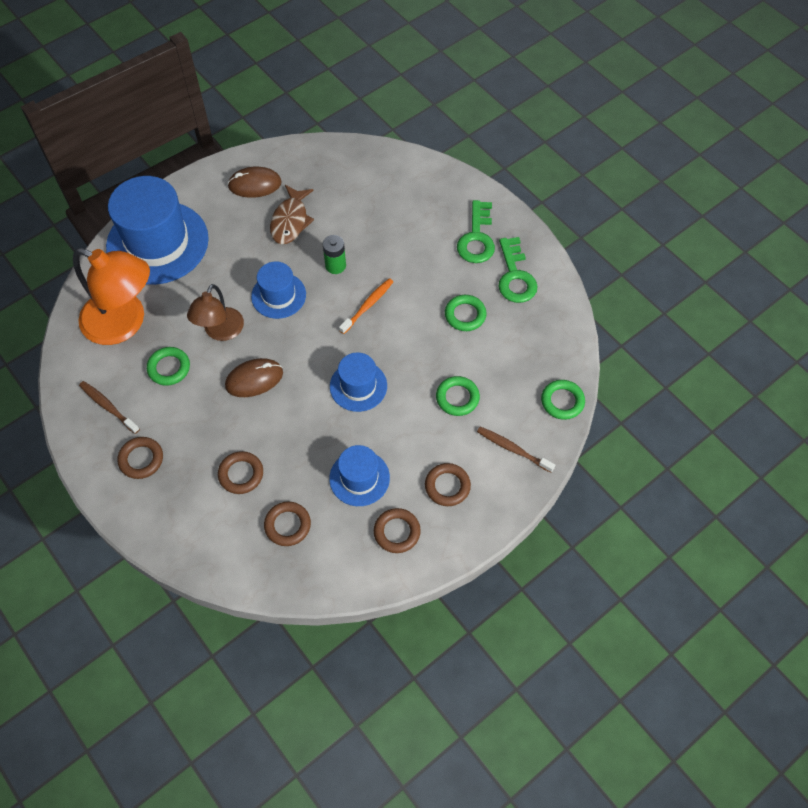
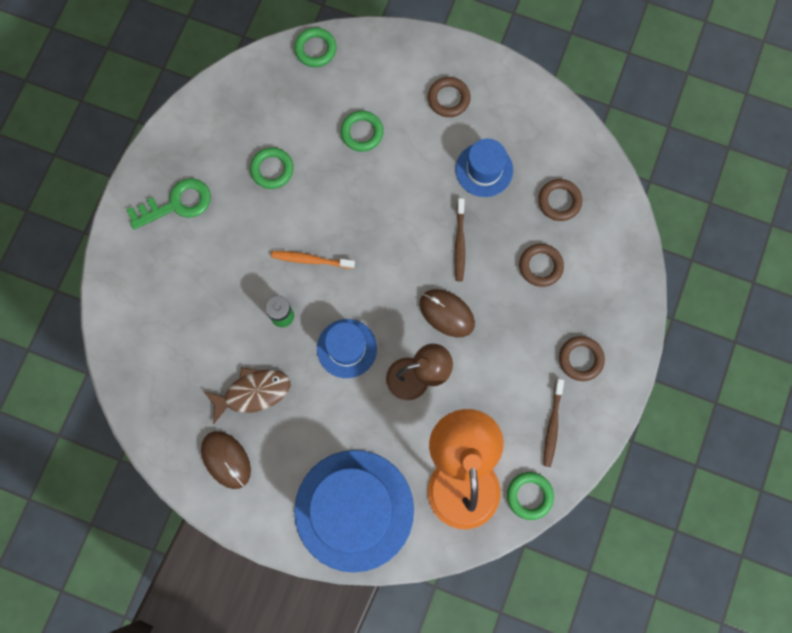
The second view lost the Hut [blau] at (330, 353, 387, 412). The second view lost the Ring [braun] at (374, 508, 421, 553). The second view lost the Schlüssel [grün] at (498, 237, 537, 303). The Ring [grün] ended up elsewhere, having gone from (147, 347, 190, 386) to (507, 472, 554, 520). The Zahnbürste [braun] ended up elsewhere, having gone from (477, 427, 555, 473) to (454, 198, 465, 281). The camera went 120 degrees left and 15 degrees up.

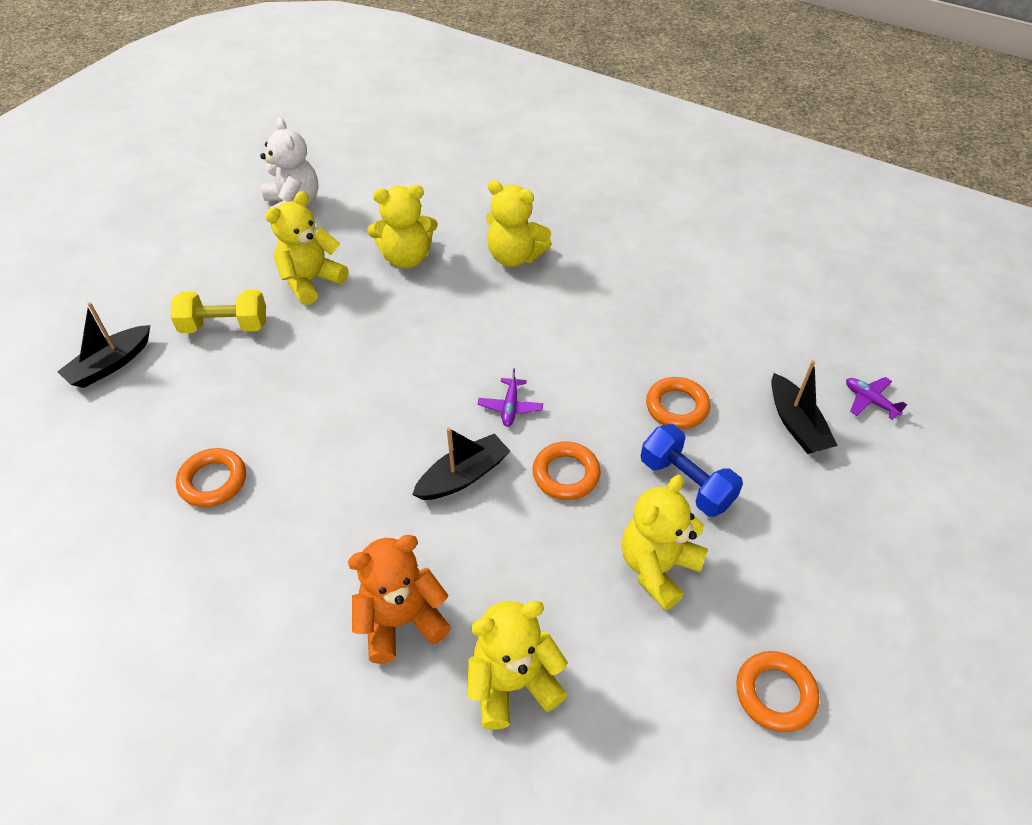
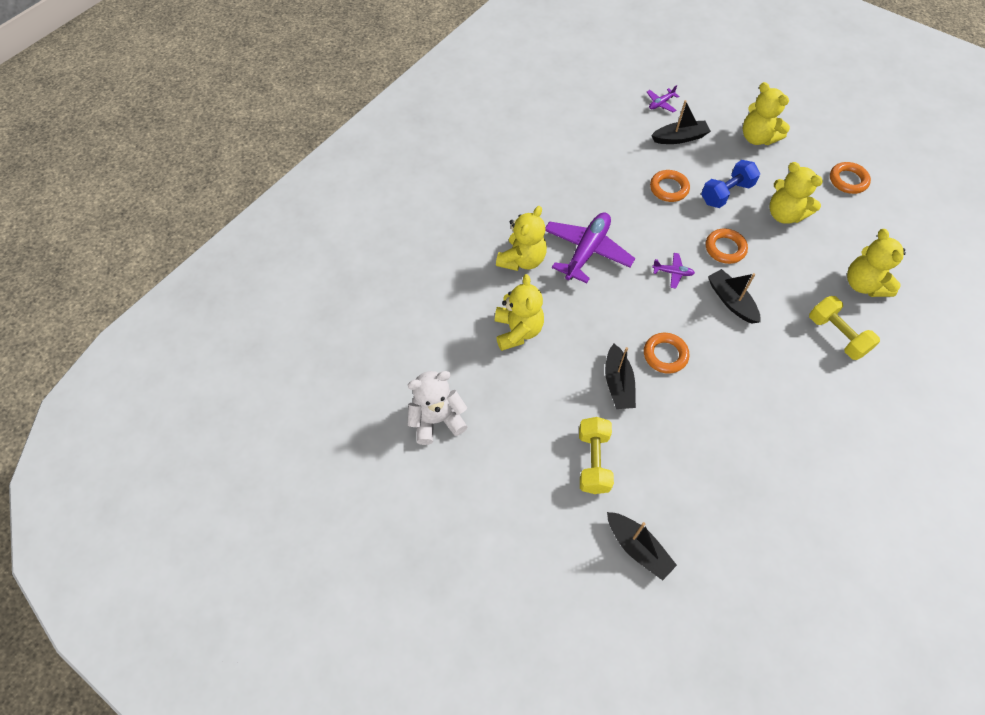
The second view gained the Flugzeug [lila] at (545, 212, 635, 283). The second view gained the Boot [schwarz] at (605, 344, 636, 409). The Ring [orange] ended up elsewhere, having gone from (176, 448, 246, 507) to (644, 333, 689, 374). The Teddybär [gelb] ended up elsewhere, having gone from (266, 191, 349, 305) to (743, 82, 790, 145). Where the Teddybär [orange] stood at (348, 535, 451, 664), the Hantel [gelb] came to stand at (809, 296, 880, 360). The camera went 85 degrees left and 10 degrees up.

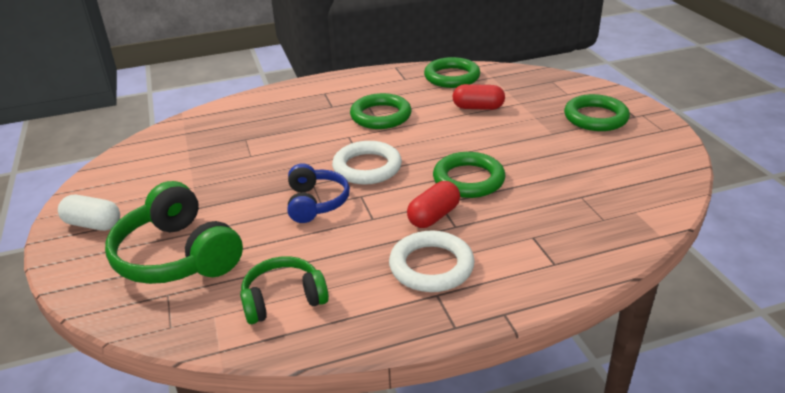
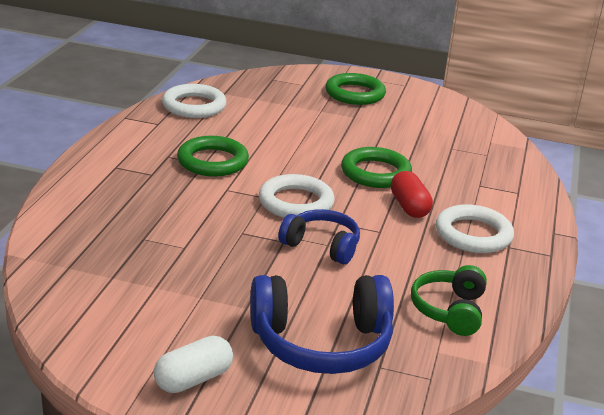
The second view lost the Kapsel [rot] at (452, 84, 505, 110). What was the Kopfhörer [grün] at (105, 181, 243, 284) turned into the Kopfhörer [blau] at (251, 275, 394, 374). What was the Ring [grün] at (424, 57, 480, 88) turned into the Ring [weiß] at (162, 84, 227, 118). The camera went 60 degrees left and 5 degrees down.

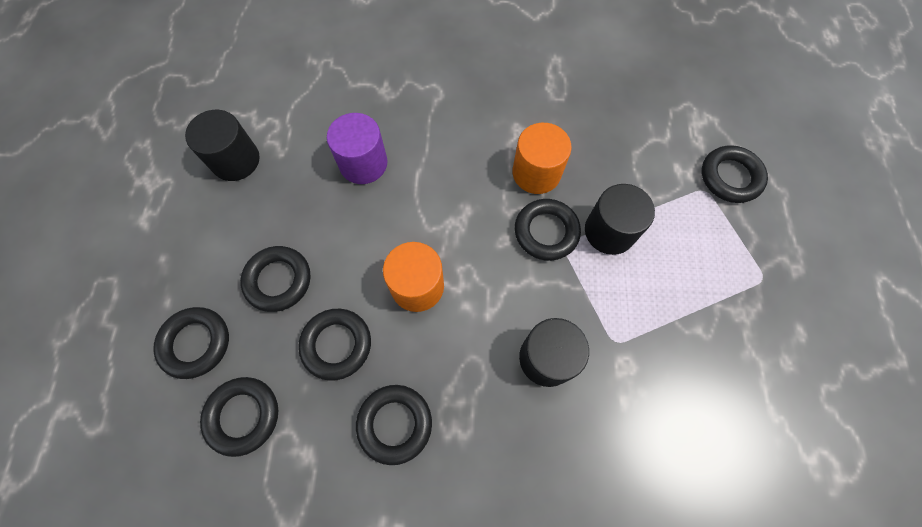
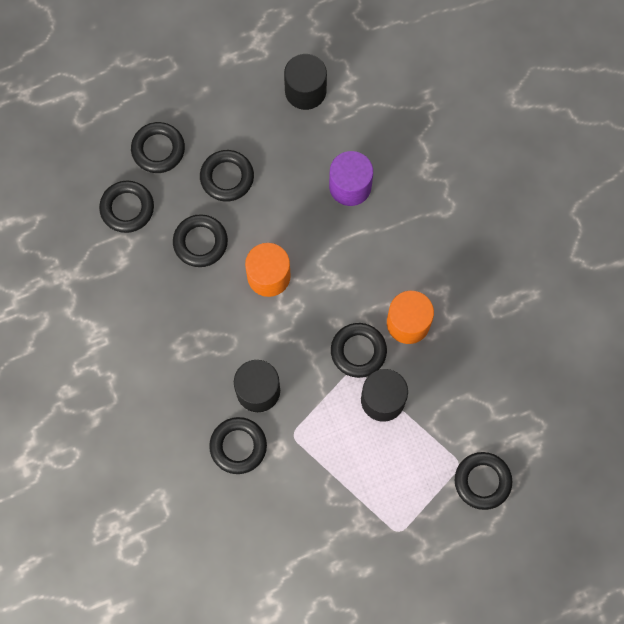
The Ring [schwarz] ended up elsewhere, having gone from (356, 385, 432, 465) to (209, 417, 267, 474). The camera went 65 degrees right and 5 degrees up.

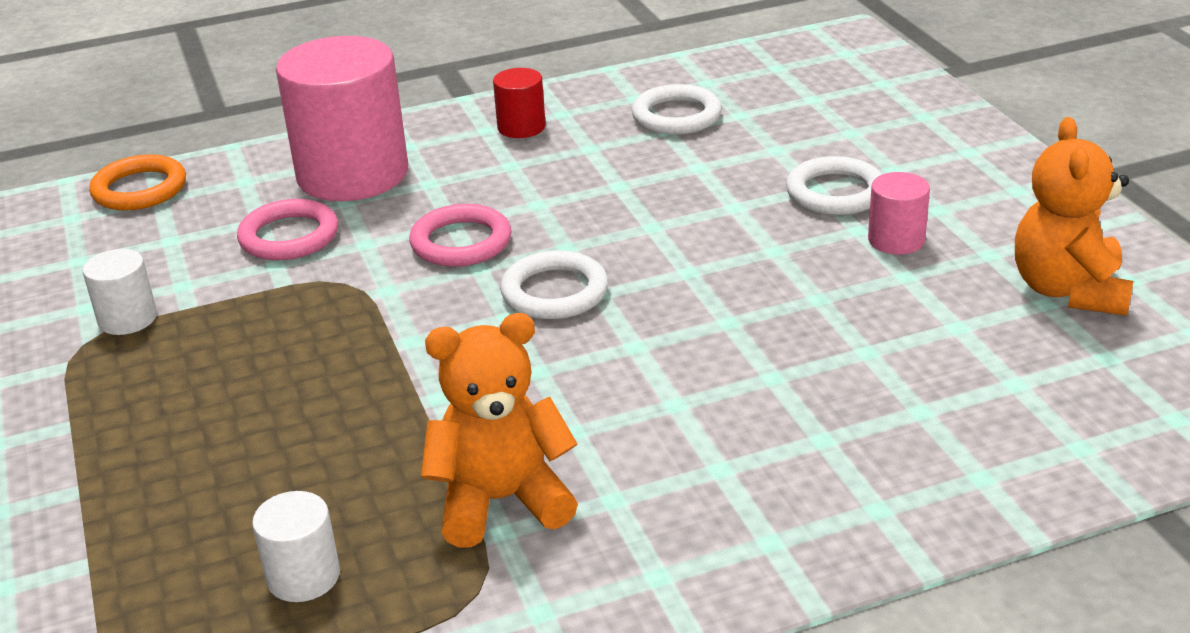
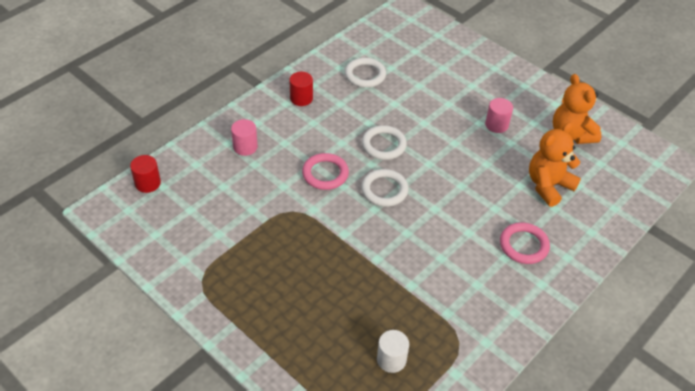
The second view lost the Vollzylinder [weiß] at (83, 249, 157, 335). The Ring [rosa] ended up elsewhere, having gone from (237, 199, 338, 260) to (500, 222, 550, 264). The Teddybär [orange] ended up elsewhere, having gone from (421, 313, 578, 548) to (529, 122, 581, 207). The Ring [weiß] ended up elsewhere, having gone from (786, 156, 882, 215) to (362, 125, 407, 160). Where the Ring [orange] stood at (89, 154, 186, 211), the Vollzylinder [rot] came to stand at (130, 155, 161, 193). The size of the Vollzylinder [rosa] at (276, 36, 408, 201) changed by a factor of 0.45. The camera went 30 degrees left and 15 degrees up.

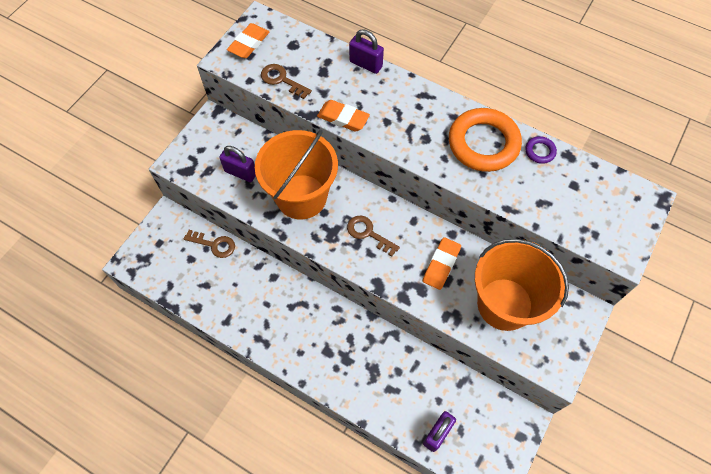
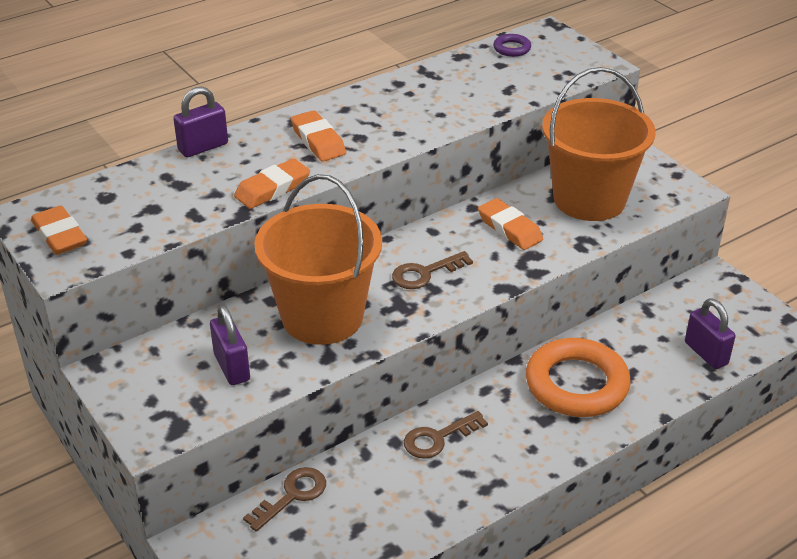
The second view gained the Radiergummi [orange] at (291, 110, 346, 161). The Schlüssel [braun] ended up elsewhere, having gone from (261, 64, 312, 99) to (404, 411, 488, 459). The Ring [orange] ended up elsewhere, having gone from (449, 108, 522, 172) to (526, 338, 631, 417). The Ring [lila] ended up elsewhere, having gone from (525, 136, 557, 164) to (493, 34, 531, 57). The Vorhängeschloss [lila] at (219, 146, 256, 182) ended up facing another way, 75 degrees counterclockwise from before. The camera went 65 degrees left and 25 degrees down.

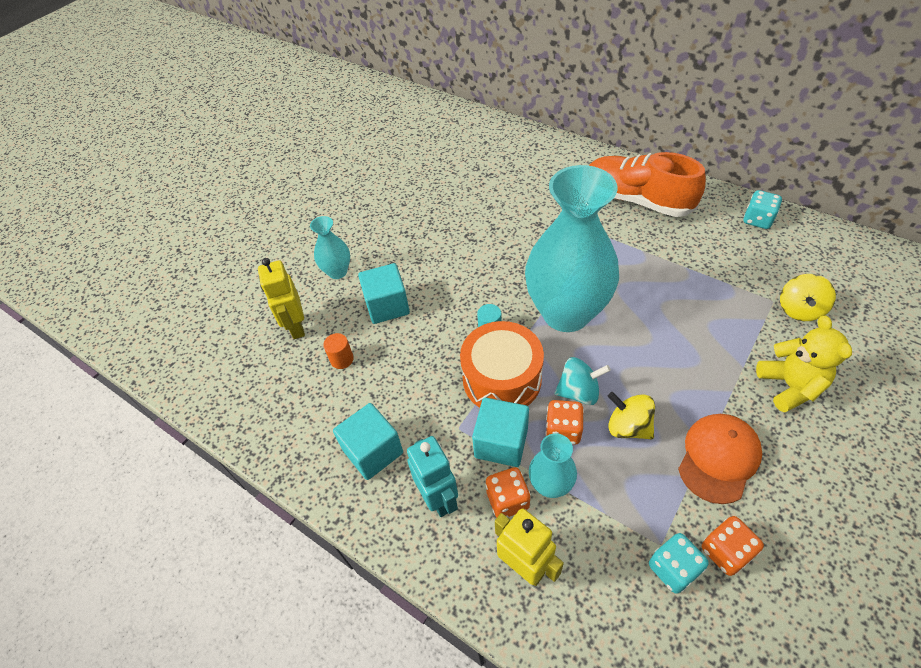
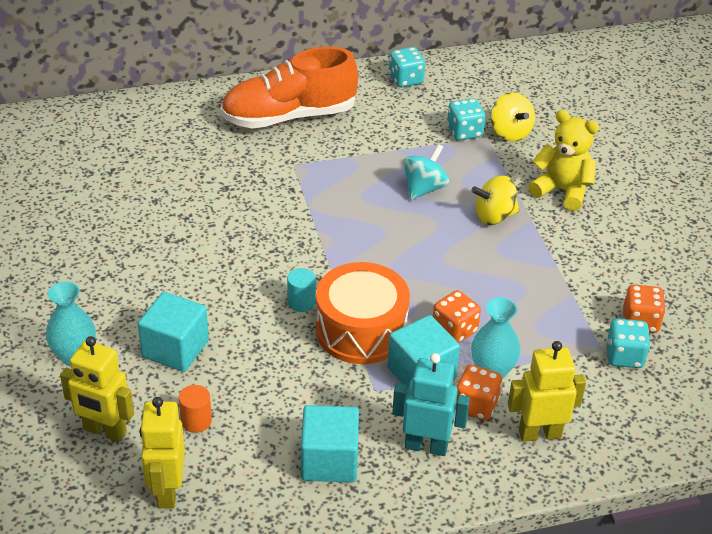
The second view lost the Vase [türkis] at (525, 165, 619, 332). The second view lost the Kappe [orange] at (678, 414, 762, 504). The second view gained the Roboter [gelb] at (140, 397, 185, 508). The second view gained the Spielwürfel [türkis] at (447, 98, 485, 140). The Kreisel [türkis] ended up elsewhere, having gone from (555, 357, 611, 405) to (403, 144, 449, 200). The Kreisel [gelb] ended up elsewhere, having gone from (608, 392, 655, 439) to (472, 175, 519, 225). The camera went 55 degrees left and 10 degrees down.

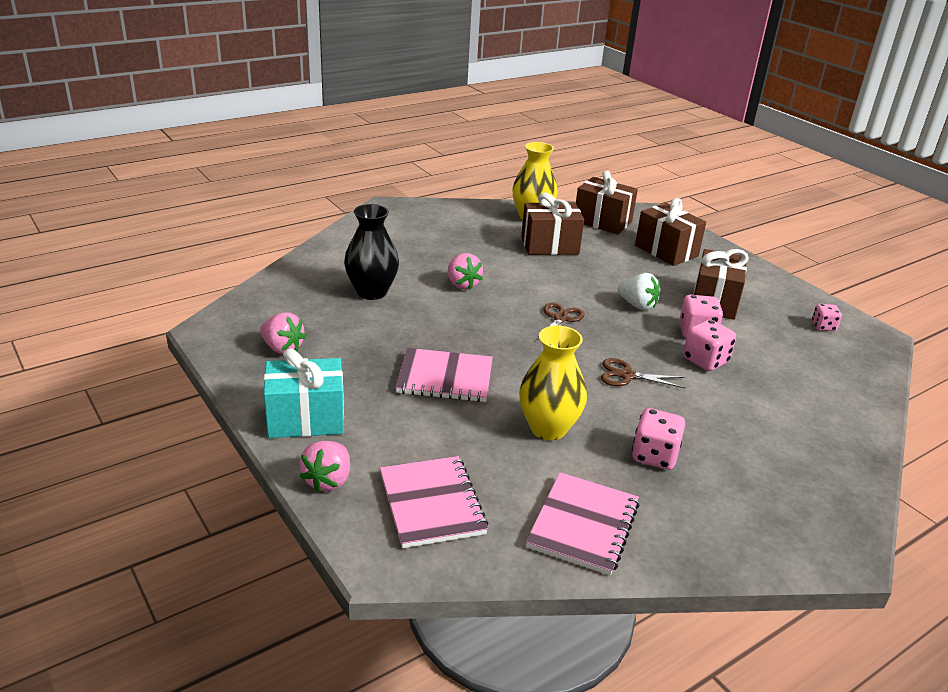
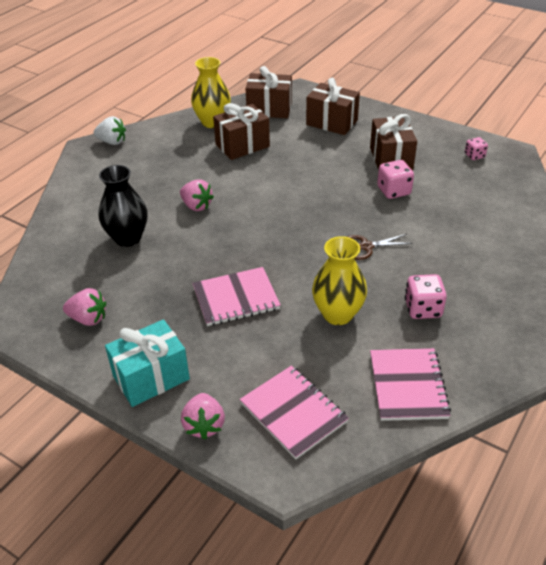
The second view lost the Schere [braun] at (537, 303, 585, 340). The second view lost the Spielwürfel [rosa] at (683, 319, 736, 371). The Erdbeere [weiß] ended up elsewhere, having gone from (618, 273, 660, 310) to (93, 116, 126, 145). The camera went 20 degrees left and 10 degrees up.

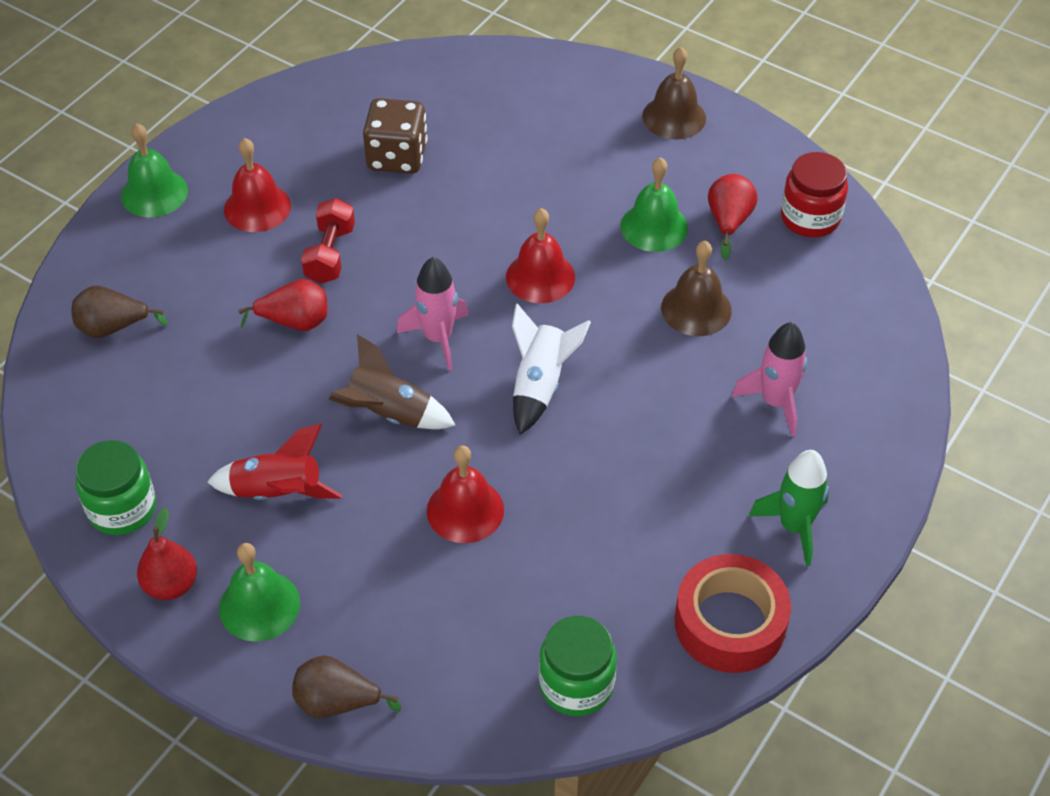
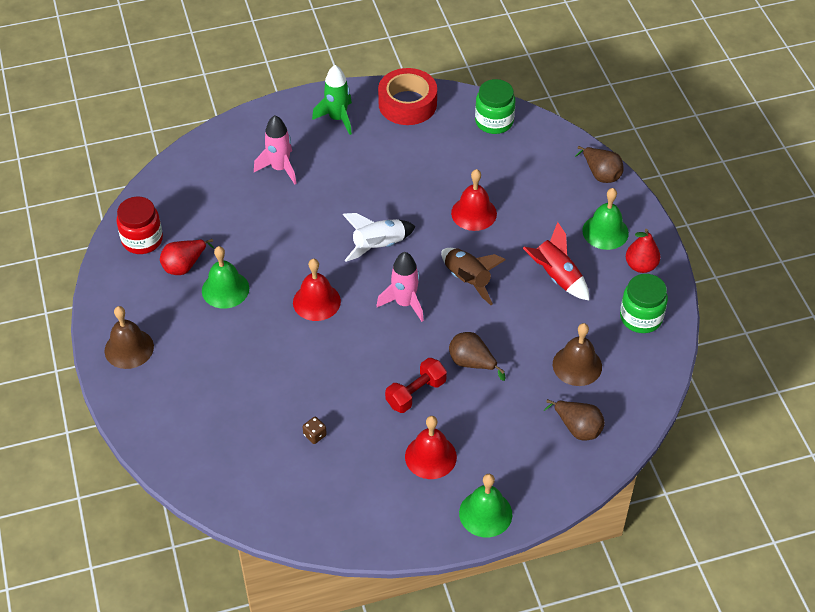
The Glocke [braun] ended up elsewhere, having gone from (661, 241, 732, 336) to (553, 323, 602, 386). What was the Birne [rot] at (238, 279, 328, 331) turned into the Birne [braun] at (449, 332, 506, 381). The size of the Spielwürfel [braun] at (363, 98, 427, 174) changed by a factor of 0.42. The camera went 140 degrees left and 0 degrees up.

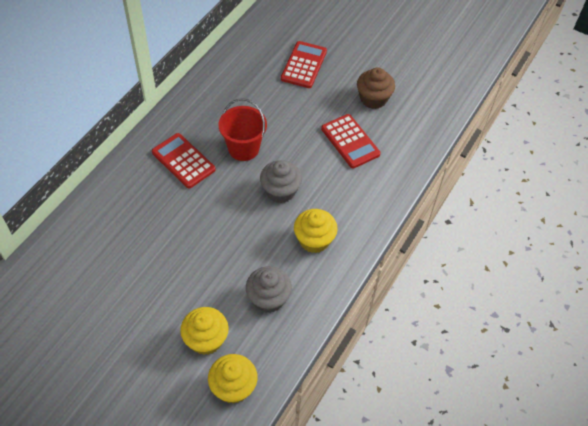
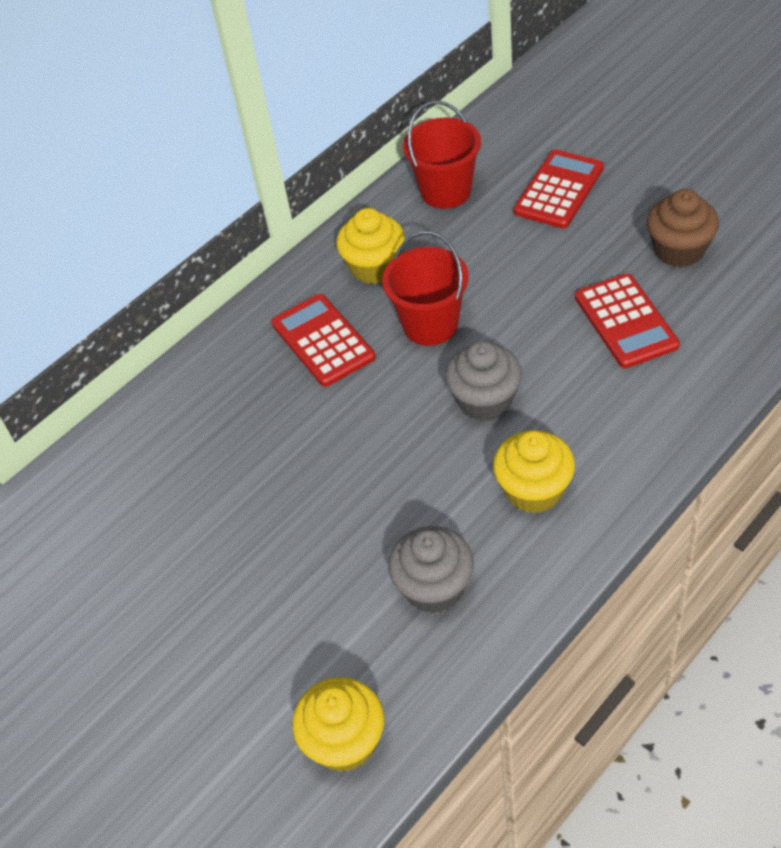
The second view gained the Eimer [rot] at (403, 101, 481, 209). The Muffin [gelb] ended up elsewhere, having gone from (180, 307, 229, 355) to (336, 208, 405, 284). The camera went 20 degrees right and 5 degrees down.

